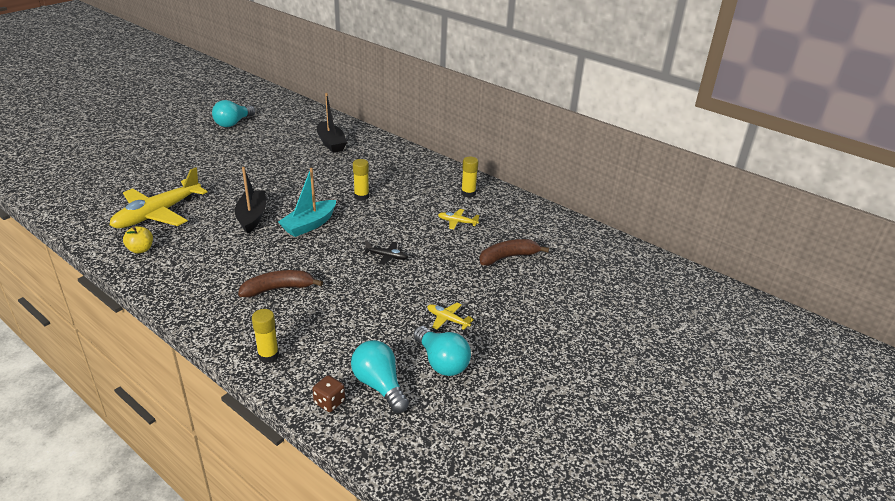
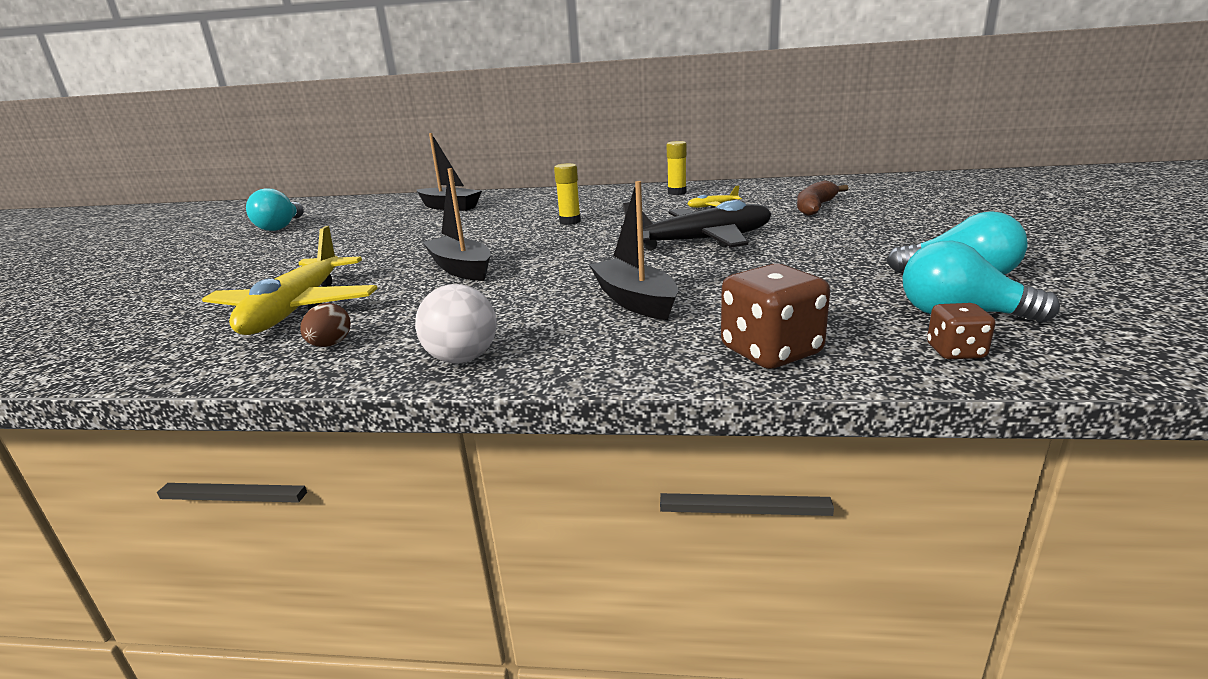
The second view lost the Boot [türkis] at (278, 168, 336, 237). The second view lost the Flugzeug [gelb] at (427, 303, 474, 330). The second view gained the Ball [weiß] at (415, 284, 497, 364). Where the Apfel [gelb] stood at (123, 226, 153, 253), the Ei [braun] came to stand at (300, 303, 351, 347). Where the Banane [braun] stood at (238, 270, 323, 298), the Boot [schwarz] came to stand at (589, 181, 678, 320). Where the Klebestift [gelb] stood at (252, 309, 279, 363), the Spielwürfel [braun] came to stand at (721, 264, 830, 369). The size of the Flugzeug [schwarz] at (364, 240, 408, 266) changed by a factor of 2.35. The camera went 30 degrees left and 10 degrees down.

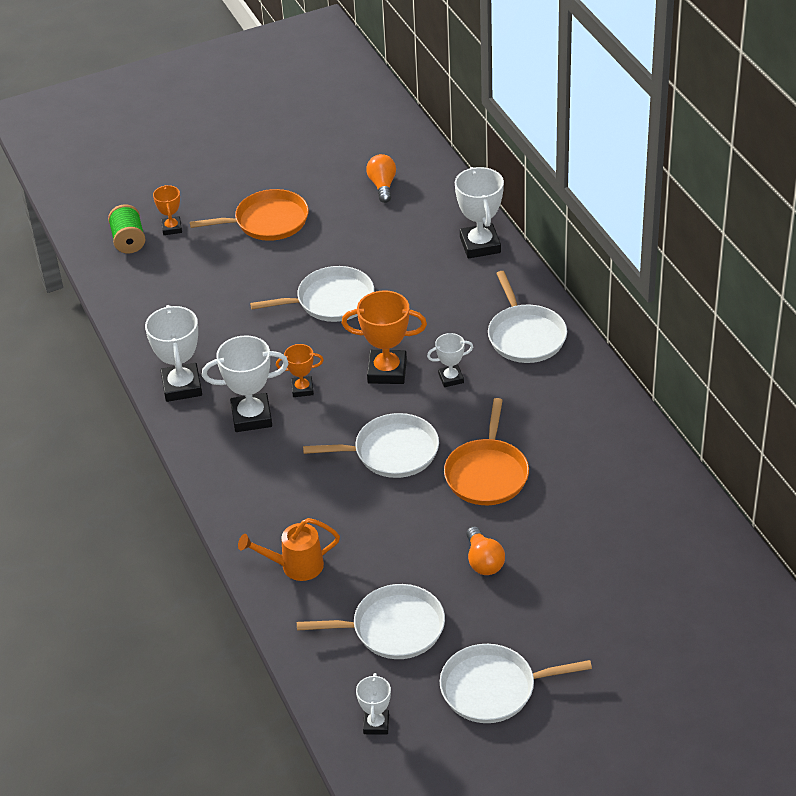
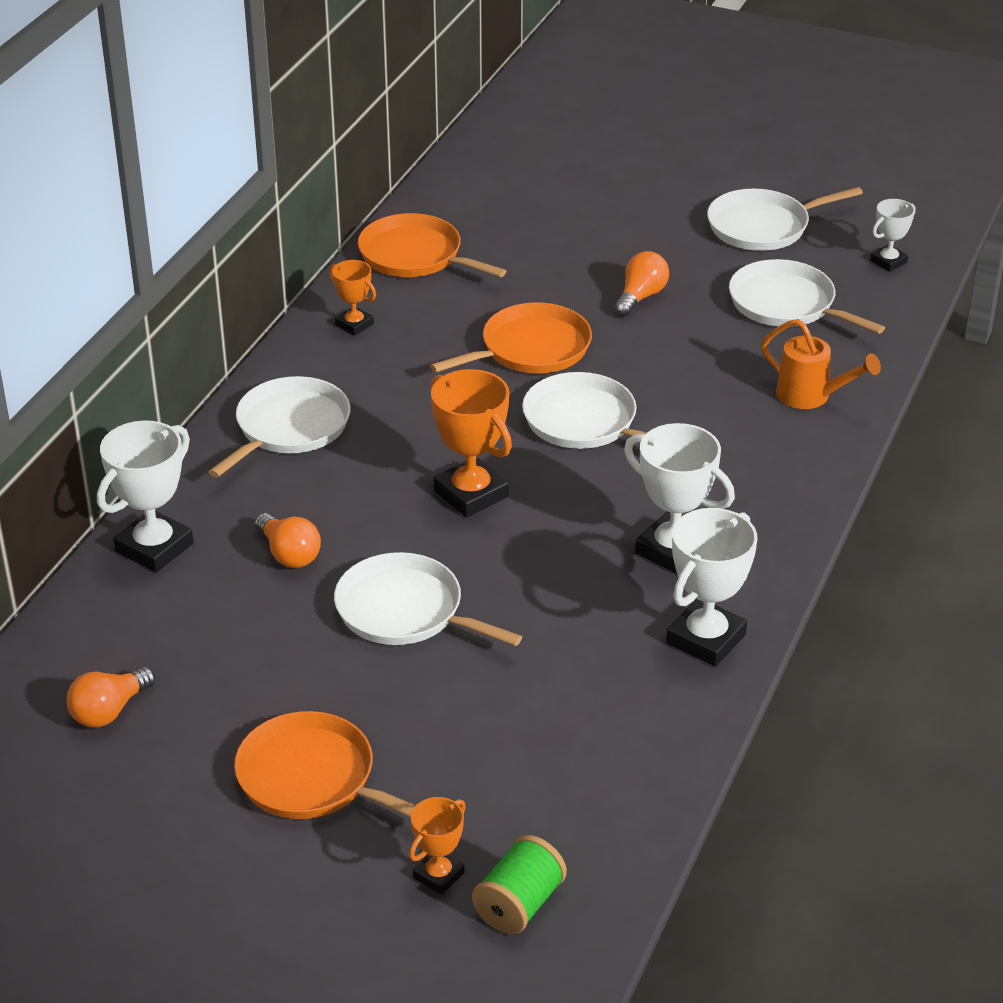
The second view lost the Pokal [weiß] at (427, 333, 473, 387). The second view gained the Glühbirne [orange] at (254, 513, 321, 568). The second view gained the Pfanne [orange] at (358, 213, 506, 277). The Pokal [orange] ended up elsewhere, having gone from (276, 344, 324, 397) to (329, 260, 376, 336). The Pfanne [weiß] at (440, 644, 592, 723) ended up facing another way, 120 degrees clockwise from before. The camera went 135 degrees left and 5 degrees down.

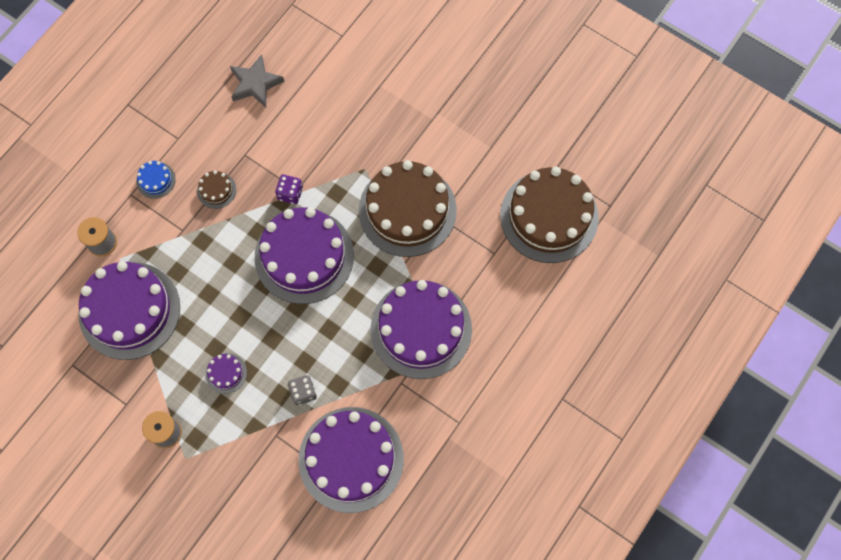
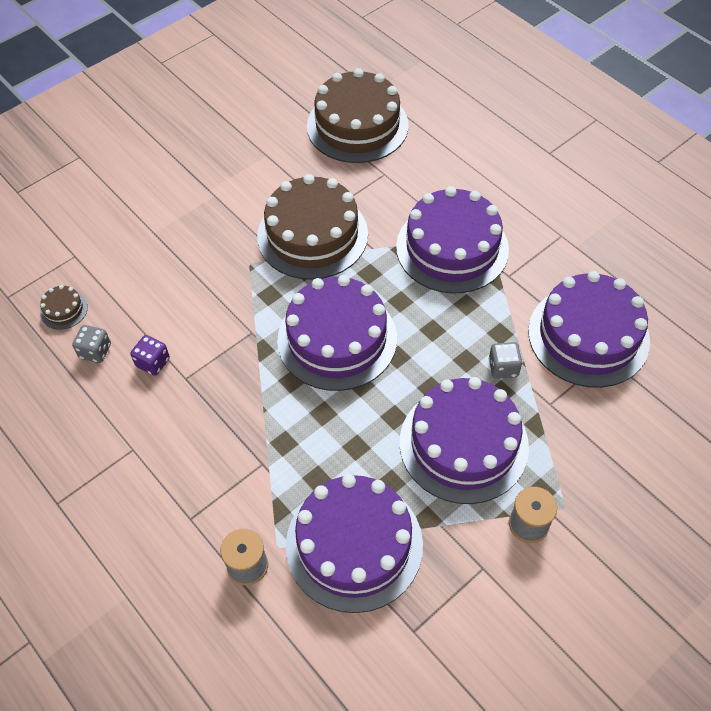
The second view lost the Kuchen [blau] at (136, 161, 176, 199). The Kuchen [braun] ended up elsewhere, having gone from (197, 170, 236, 209) to (40, 285, 88, 330). The Spielwürfel [lila] ended up elsewhere, having gone from (275, 175, 303, 204) to (130, 335, 170, 376). Where the Stern [grau] stood at (230, 54, 285, 108), the Spielwürfel [grau] came to stand at (72, 325, 111, 363). The size of the Kuchen [lila] at (205, 353, 247, 394) changed by a factor of 2.49. The camera went 75 degrees left and 15 degrees down.

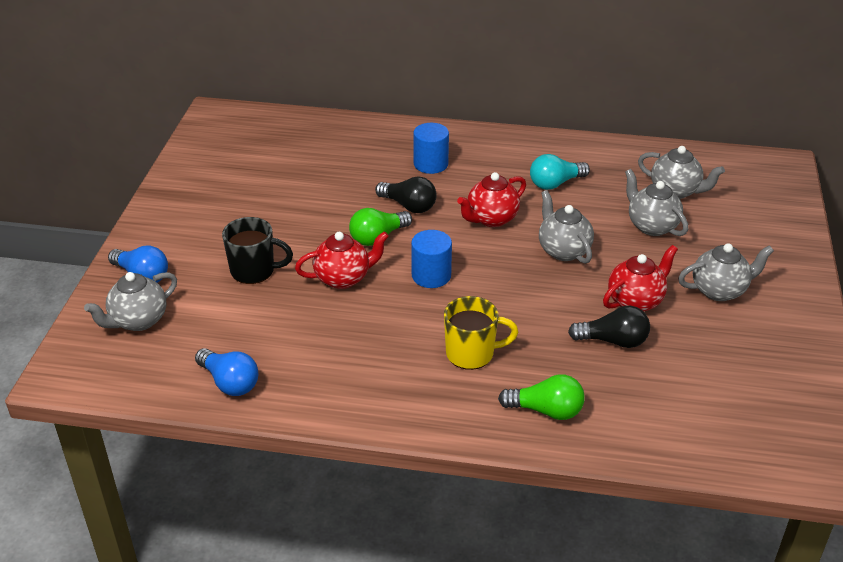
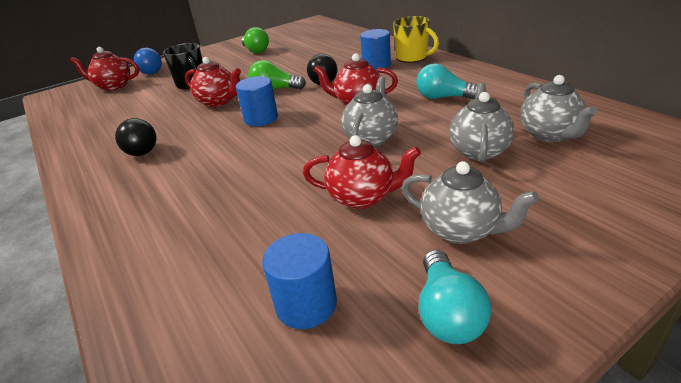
The second view lost the Glühbirne [blau] at (195, 348, 258, 396). The second view gained the Vollzylinder [blau] at (262, 233, 337, 329). The second view gained the Glühbirne [türkis] at (418, 250, 491, 344). The Tasse [gelb] ended up elsewhere, having gone from (444, 296, 518, 370) to (393, 16, 439, 63). The Glühbirne [grün] ended up elsewhere, having gone from (498, 374, 585, 420) to (241, 27, 269, 53). The Glühbirne [schwarz] ended up elsewhere, having gone from (568, 306, 650, 348) to (115, 118, 157, 156). What was the Teekanne [grau] at (84, 272, 177, 331) turned into the Teekanne [rot] at (70, 47, 139, 91). The camera went 50 degrees right and 5 degrees down.

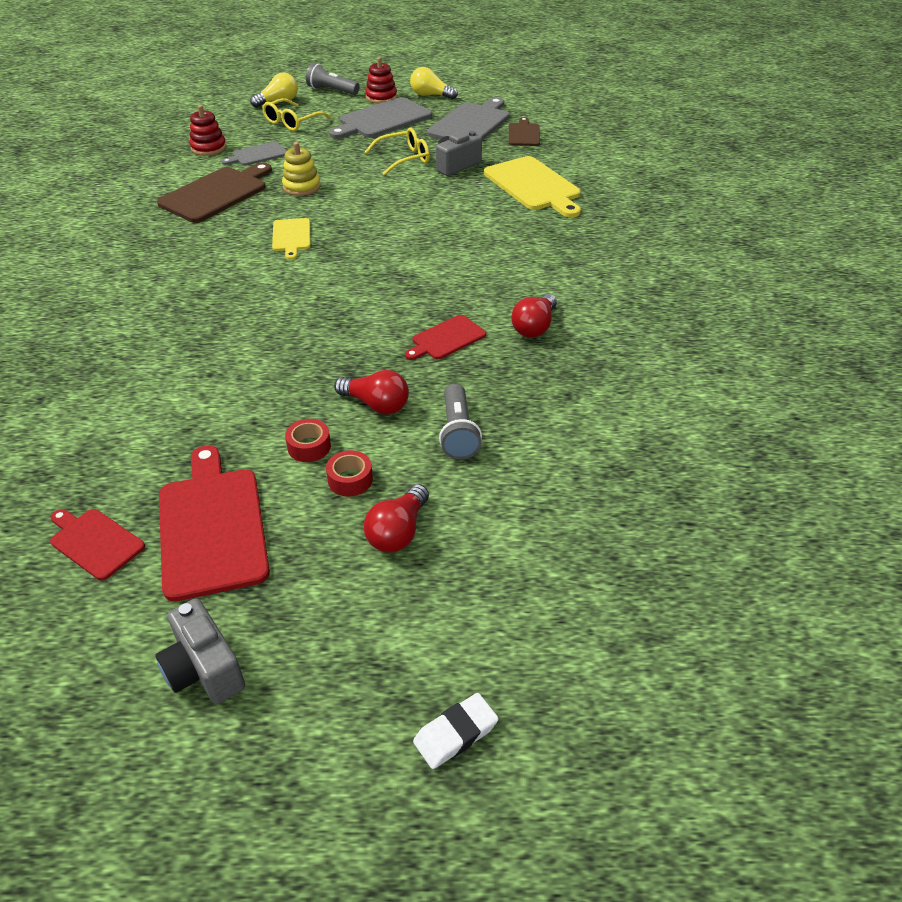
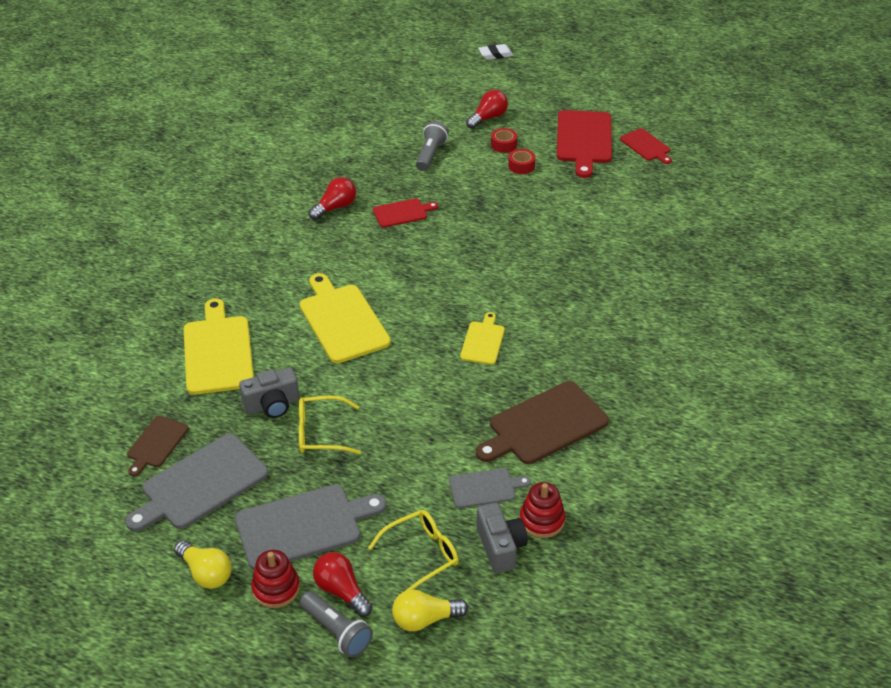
The second view lost the Stapelspielzeug [gelb] at (282, 142, 321, 196). The second view gained the Schneidebrett [gelb] at (300, 273, 391, 363). The Kamera [grau] ended up elsewhere, having gone from (155, 598, 245, 704) to (477, 503, 528, 573). The Glühbirne [rot] ended up elsewhere, having gone from (334, 370, 409, 415) to (313, 552, 373, 617). The camera went 160 degrees left and 0 degrees up.

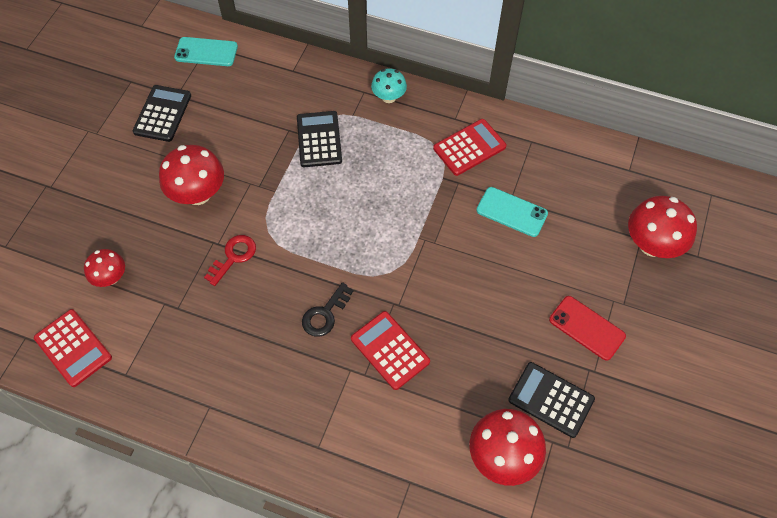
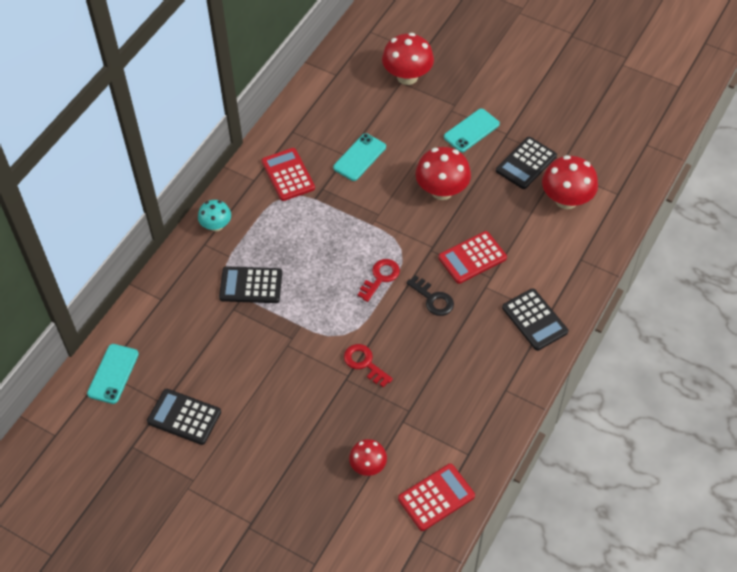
The second view gained the Schlüssel [rot] at (358, 259, 400, 302). The second view gained the Taschenrechner [schwarz] at (502, 288, 568, 351). The Pilz [rot] ended up elsewhere, having gone from (159, 145, 224, 205) to (415, 147, 471, 200). What was the Handy [rot] at (549, 296, 626, 361) turned into the Handy [türkis] at (444, 109, 500, 152). The camera went 80 degrees left and 5 degrees down.

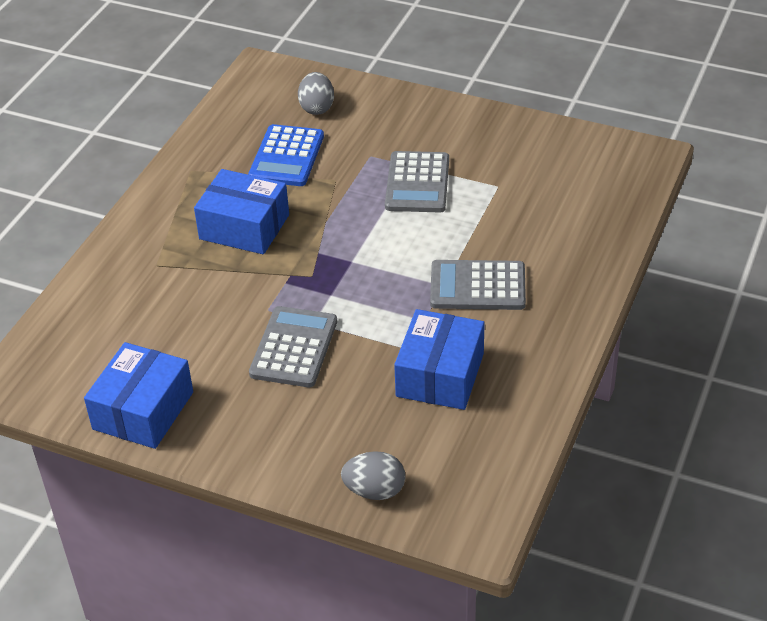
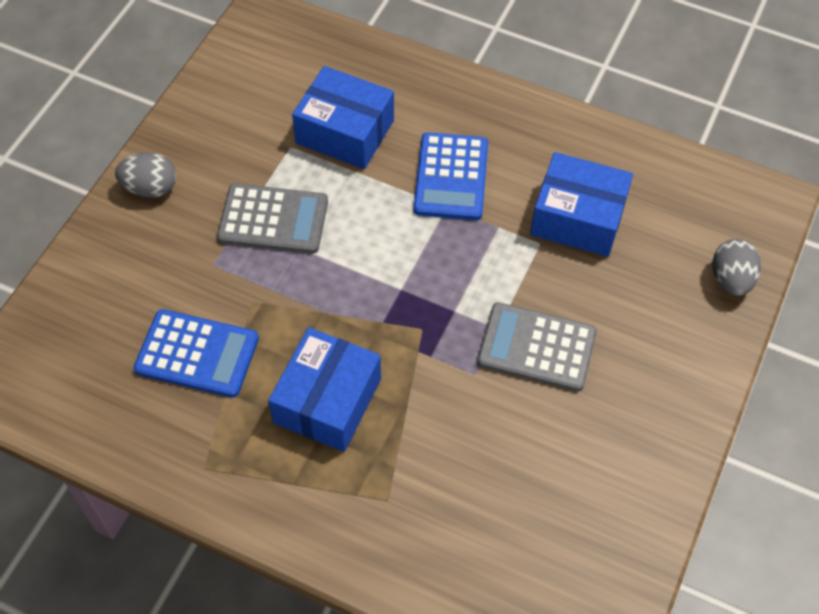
The Schachtel [blau] ended up elsewhere, having gone from (84, 342, 193, 449) to (292, 66, 394, 169). The Ei [grau] ended up elsewhere, having gone from (298, 72, 334, 115) to (115, 152, 176, 197). What was the Taschenrechner [grau] at (430, 260, 526, 310) turned into the Taschenrechner [blau] at (414, 132, 488, 220). The camera went 90 degrees left and 15 degrees up.

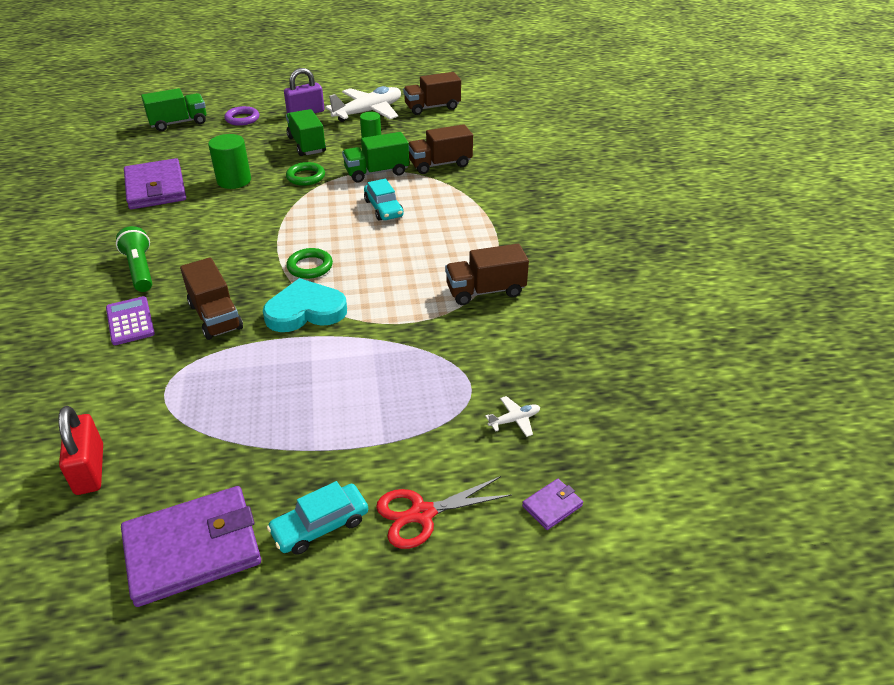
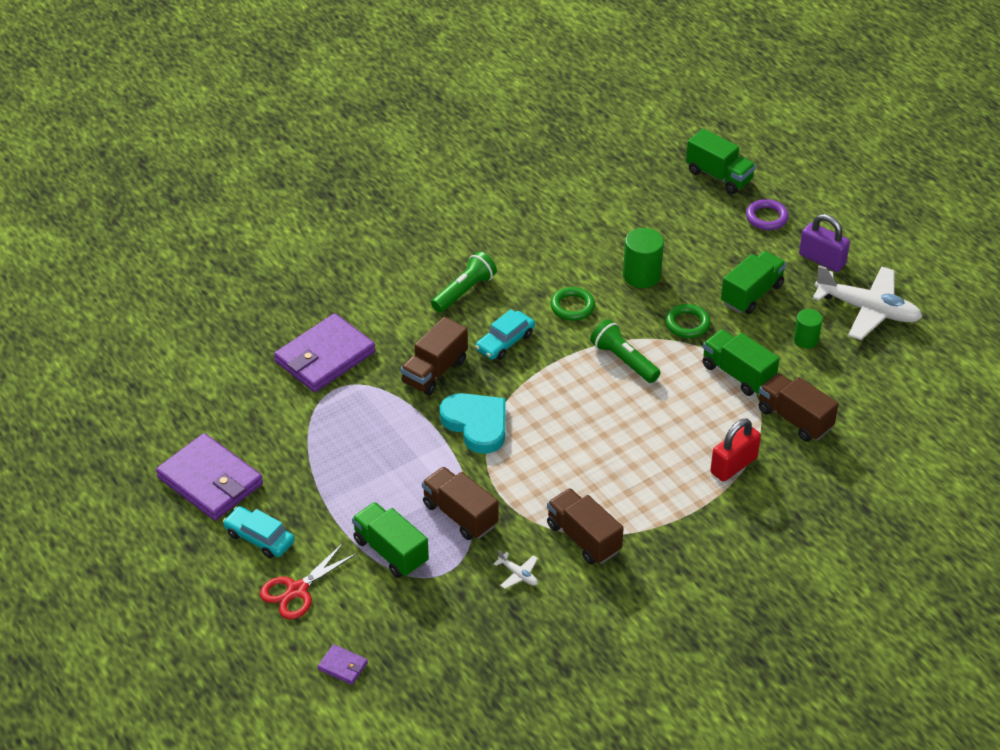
The second view lost the Taschenrechner [lila] at (106, 296, 155, 345). The second view gained the Lastwagen [grün] at (352, 502, 429, 578). The second view gained the Taschenlampe [grün] at (590, 319, 661, 383). The Vorhängeschloss [rot] ended up elsewhere, having gone from (59, 406, 103, 495) to (710, 419, 761, 482). The Geldbörse [lila] ended up elsewhere, having gone from (124, 158, 186, 209) to (274, 313, 376, 392). The Ring [grün] ended up elsewhere, having gone from (286, 248, 333, 279) to (550, 287, 595, 321). The Auto [türkis] ended up elsewhere, having gone from (364, 179, 404, 221) to (475, 309, 535, 360). The Lastwagen [braun] ended up elsewhere, having gone from (403, 72, 461, 115) to (422, 467, 499, 540). The Flugzeug [weiß] ended up elsewhere, having gone from (485, 396, 540, 437) to (494, 550, 538, 589). The Schere [rot] at (376, 476, 512, 549) ended up facing another way, 90 degrees counterclockwise from before. The camera went 65 degrees right and 5 degrees up.

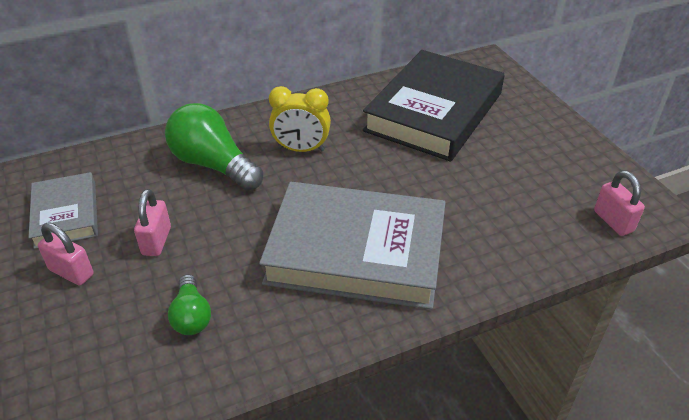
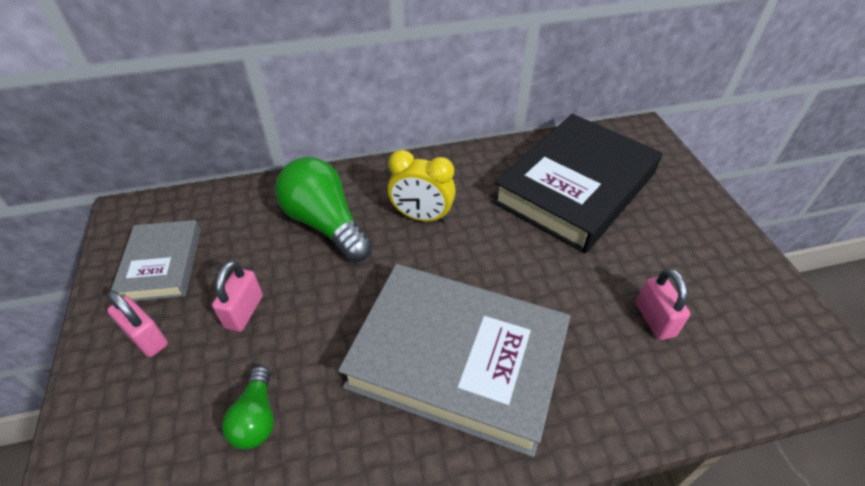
The Vorhängeschloss [rosa] ended up elsewhere, having gone from (594, 170, 645, 236) to (636, 268, 690, 340). The camera went 10 degrees right and 5 degrees up.

